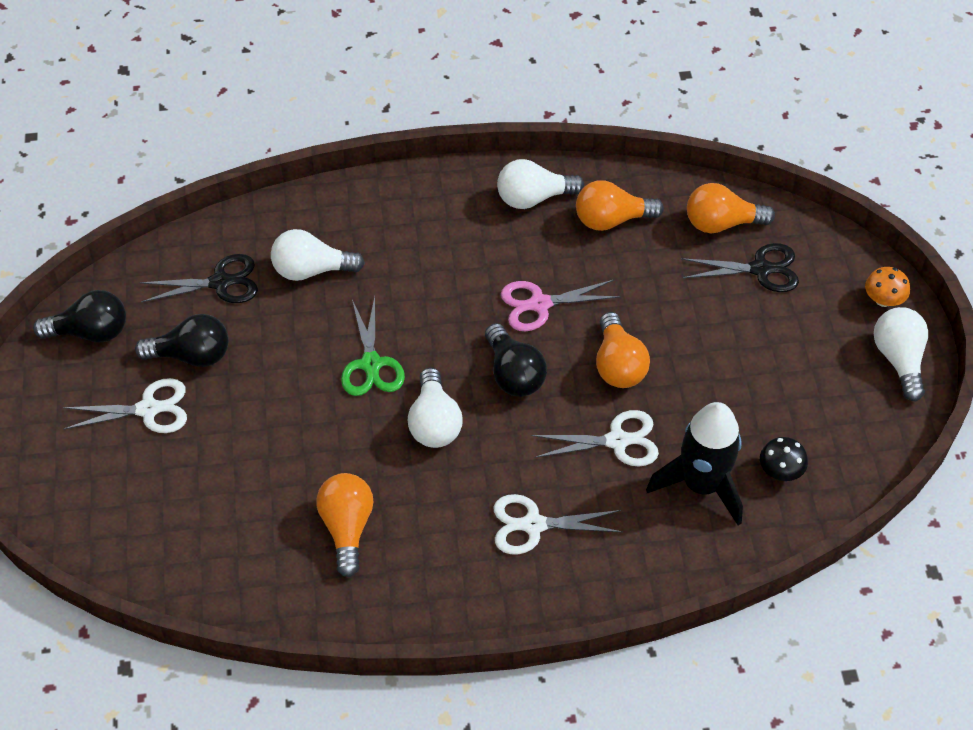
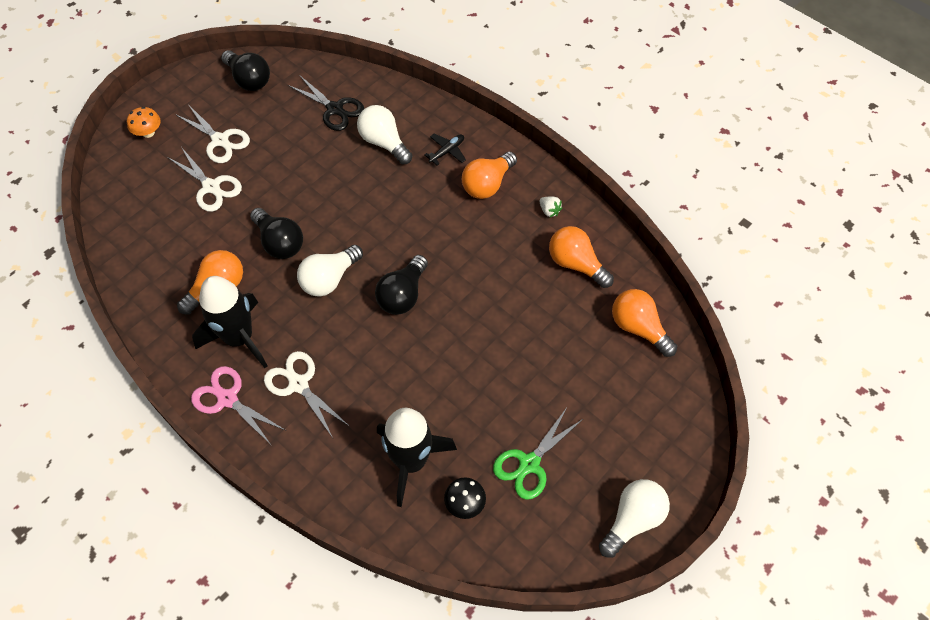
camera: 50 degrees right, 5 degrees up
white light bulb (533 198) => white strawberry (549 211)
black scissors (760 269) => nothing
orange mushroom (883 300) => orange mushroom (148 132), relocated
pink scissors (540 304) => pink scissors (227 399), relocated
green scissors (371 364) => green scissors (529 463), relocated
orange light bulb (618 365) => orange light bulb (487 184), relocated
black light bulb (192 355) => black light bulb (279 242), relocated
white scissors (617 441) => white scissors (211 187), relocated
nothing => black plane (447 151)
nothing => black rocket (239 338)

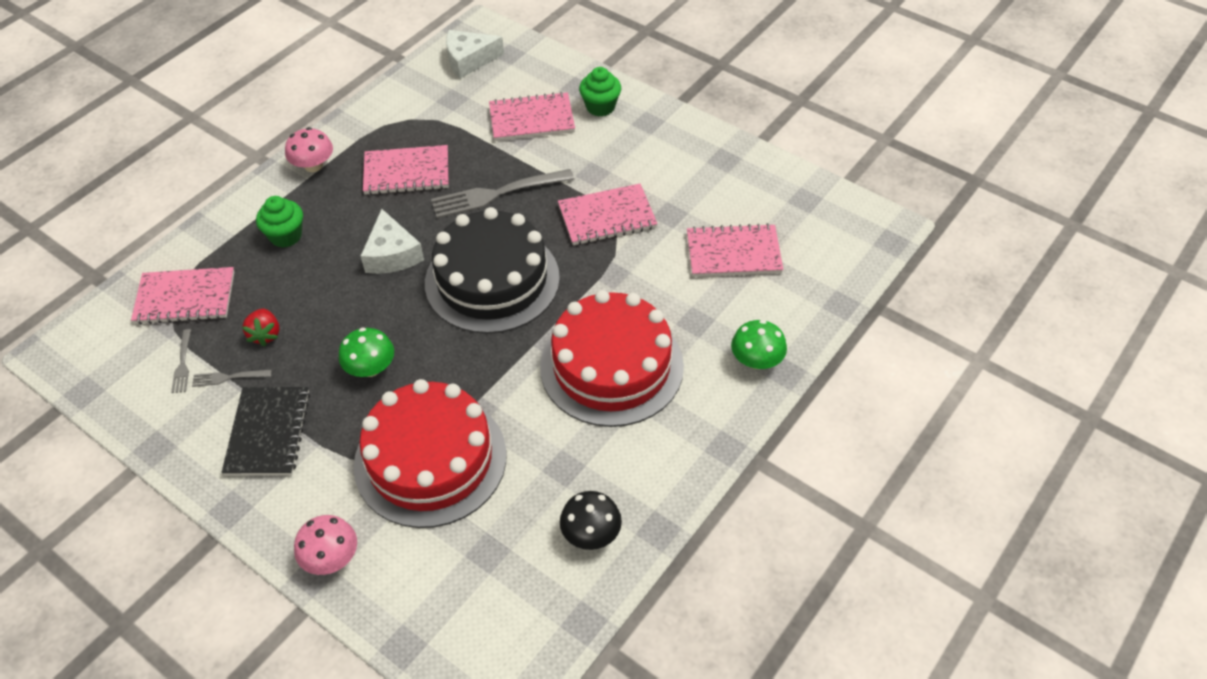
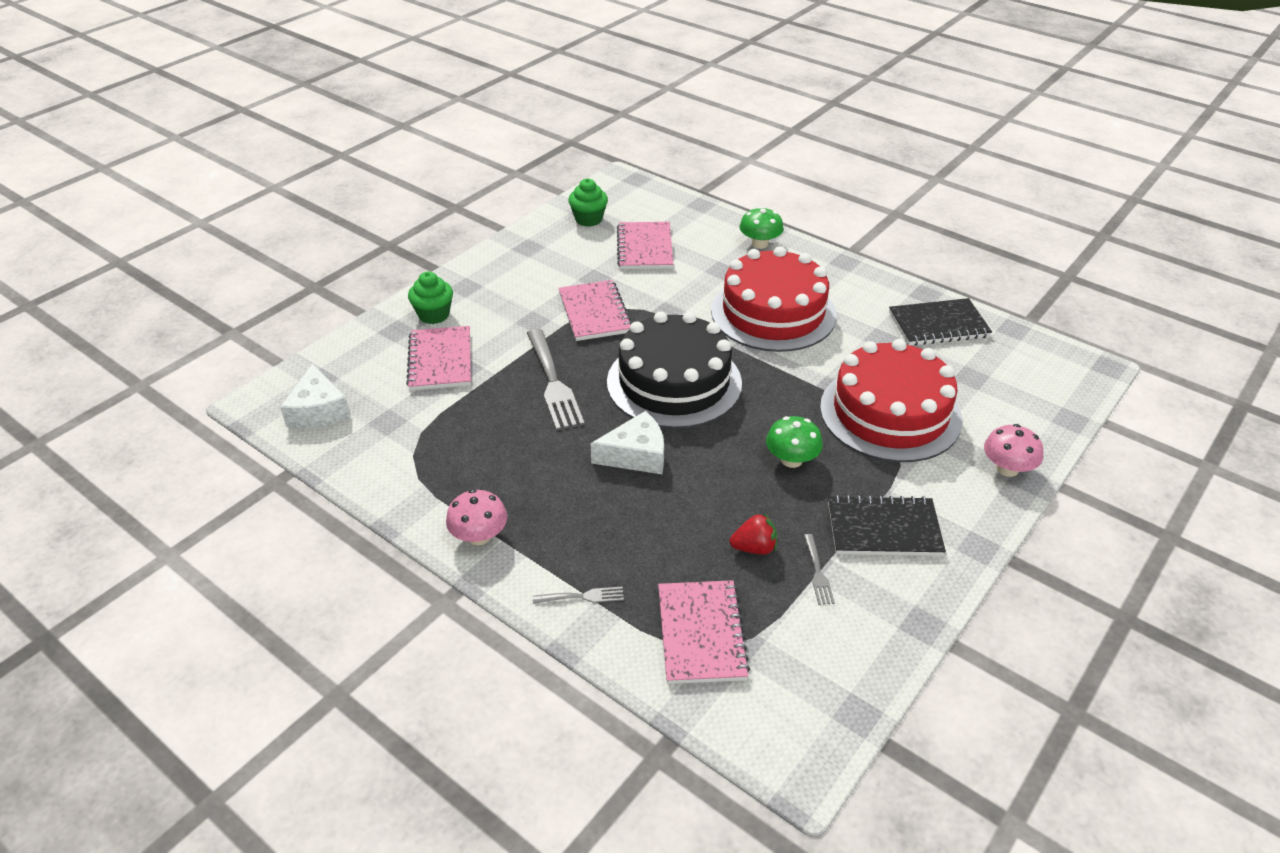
camera: 90 degrees left, 10 degrees down
pink notebook (407 172) => nothing
green cupcake (286 236) => green cupcake (588 219), relocated
grey fork (182 363) => grey fork (582 597), relocated
black mushroom (591 534) => black notebook (938 324)

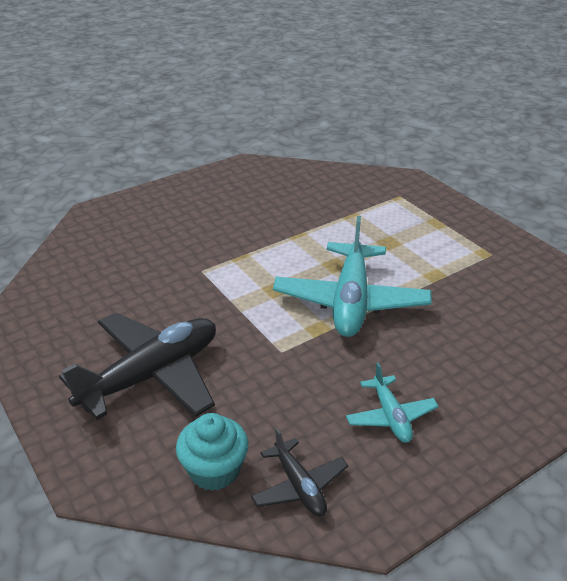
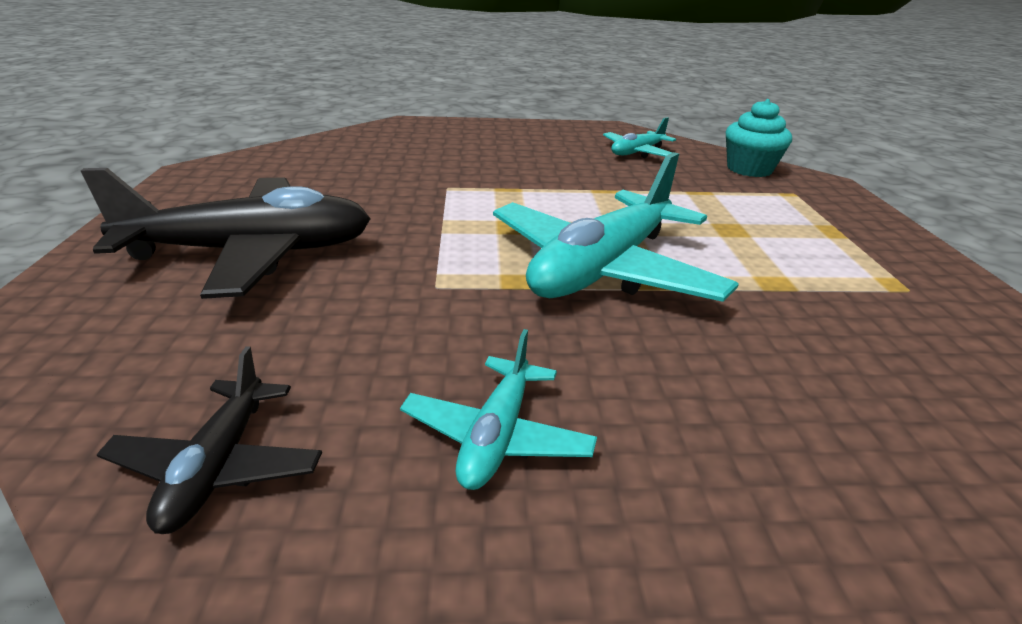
camera: 30 degrees right, 5 degrees down
turquoise cupcake (214 470) => turquoise cupcake (749 169), relocated
nothing => turquoise plane (637 152)

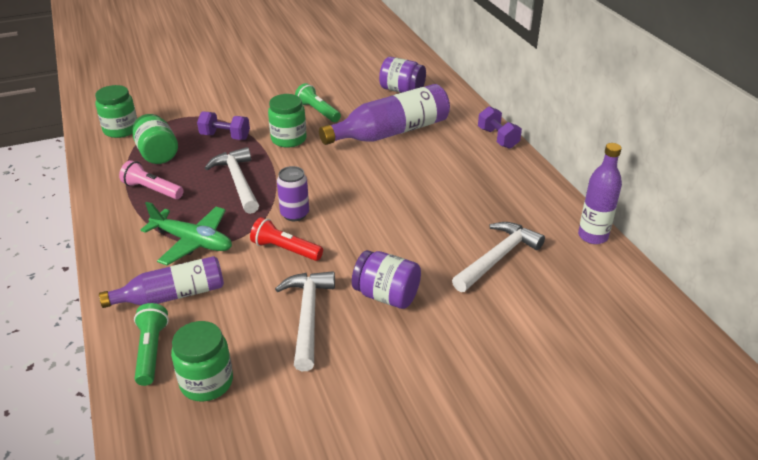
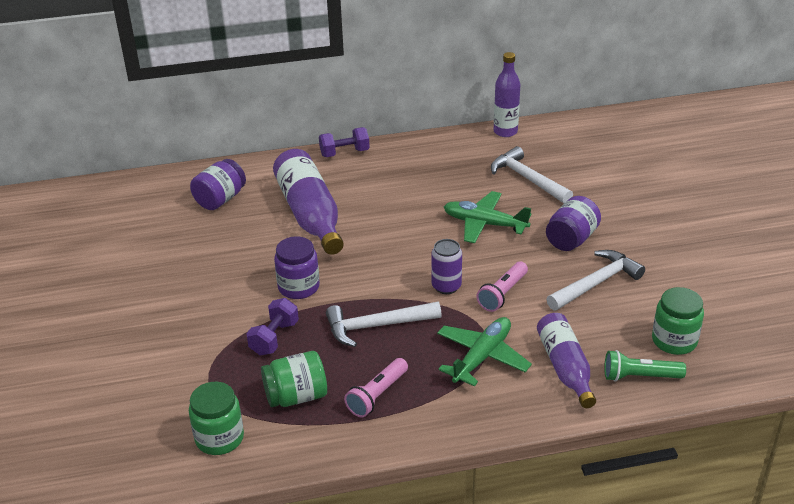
camera: 80 degrees left, 0 degrees up
green flashlight (318 111) => nothing
green jar (288 139) => purple jar (298 287)
red flashlight (285 249) => pink flashlight (503 294)
white hammer (307 316) => white hammer (596 283), 135 degrees clockwise
nothing => green plane (484 224)

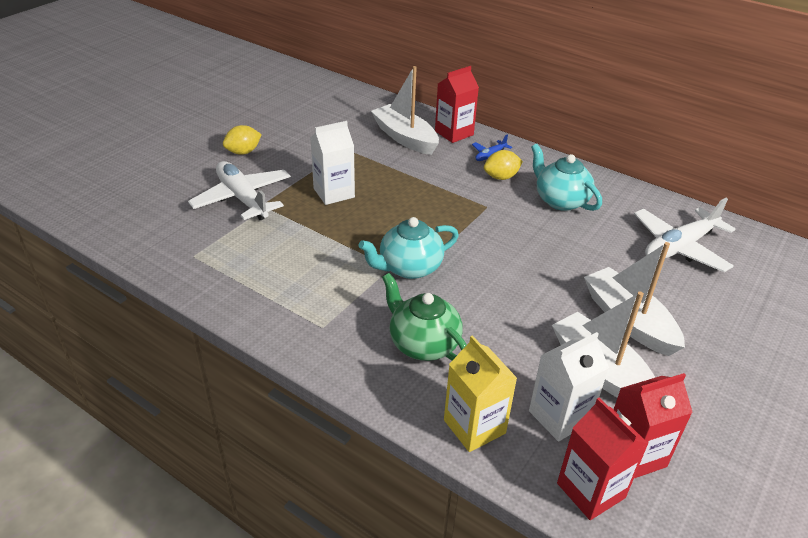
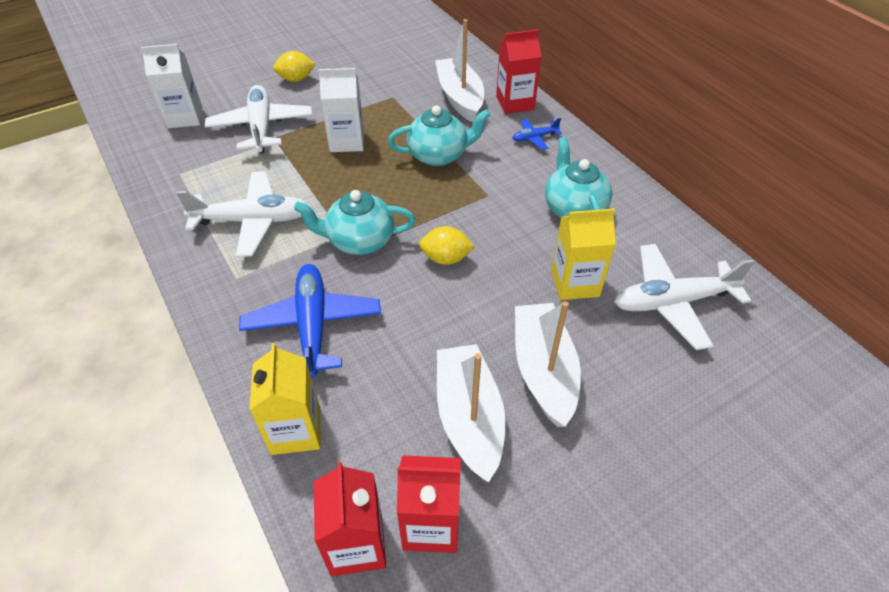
camera: 25 degrees right, 10 degrees up
yellow lemon (501 177) => yellow lemon (446 258), relocated
green teapot (423 344) => blue plane (313 325)
white carton (559 416) => white carton (185 117), relocated
nothing => turquoise teapot (438 155)
nothing => white plane (252 221)
nothing => yellow carton (575 283)

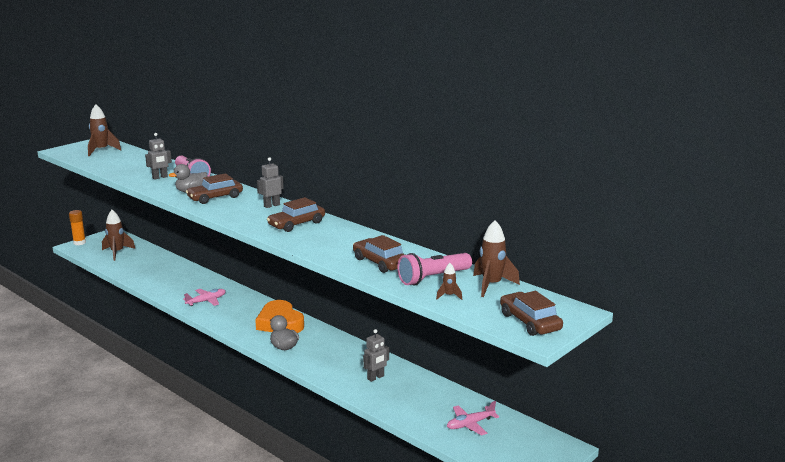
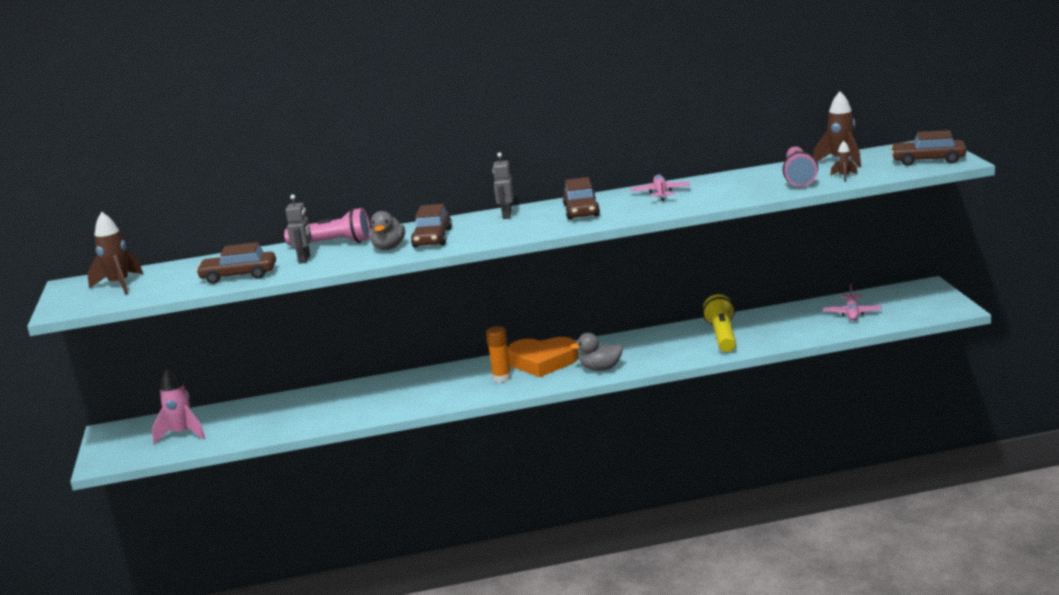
camera: 50 degrees left, 0 degrees up
orange glue stick (79 243) => orange glue stick (502 378), relocated
brown rocket (117 253) => pink rocket (182 434)
brown car (380 262) => brown car (239 275), relocated
pink plane (206 301) => pink plane (660 193), relocated
grey robot (375 378) => yellow flashlight (722 336)

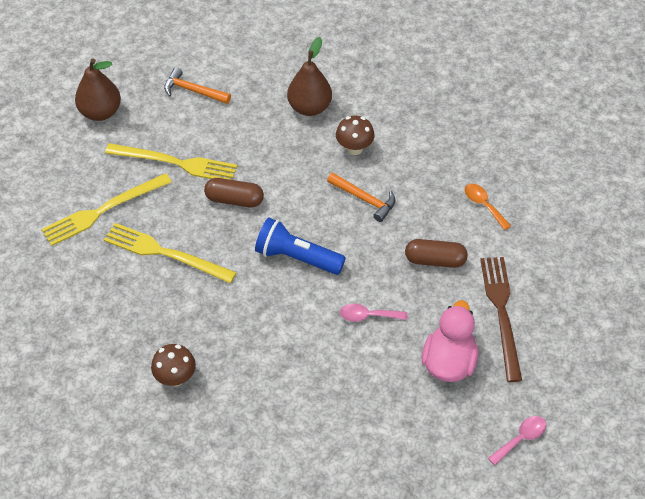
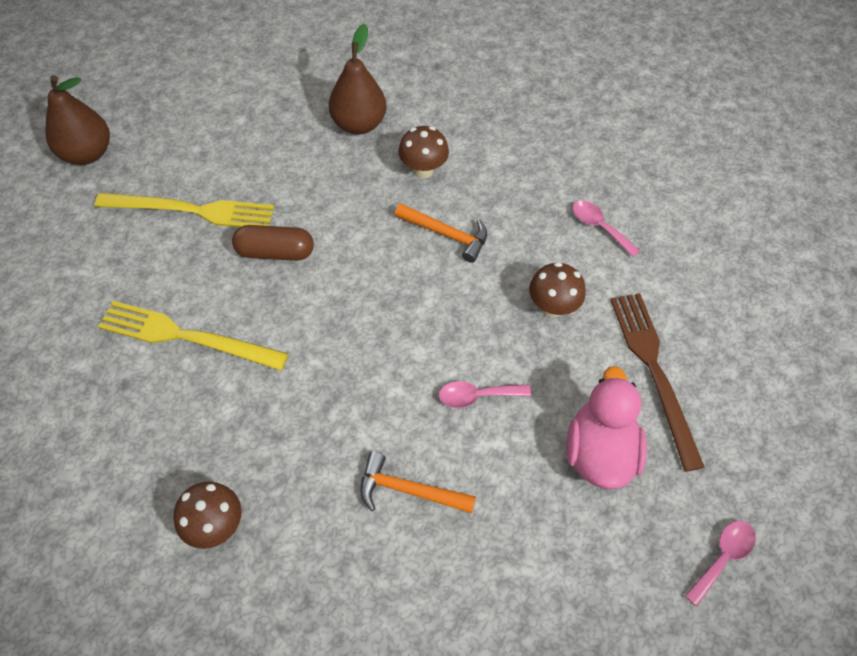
camera: 10 degrees left, 5 degrees up
orange hammer (193 90) => orange hammer (409 490), relocated
yellow fork (103 210) => nothing
orange spoon (483 205) => pink spoon (599 227)
blue flashlight (297 257) => nothing
brown capsule (435 260) => brown mushroom (552 307)

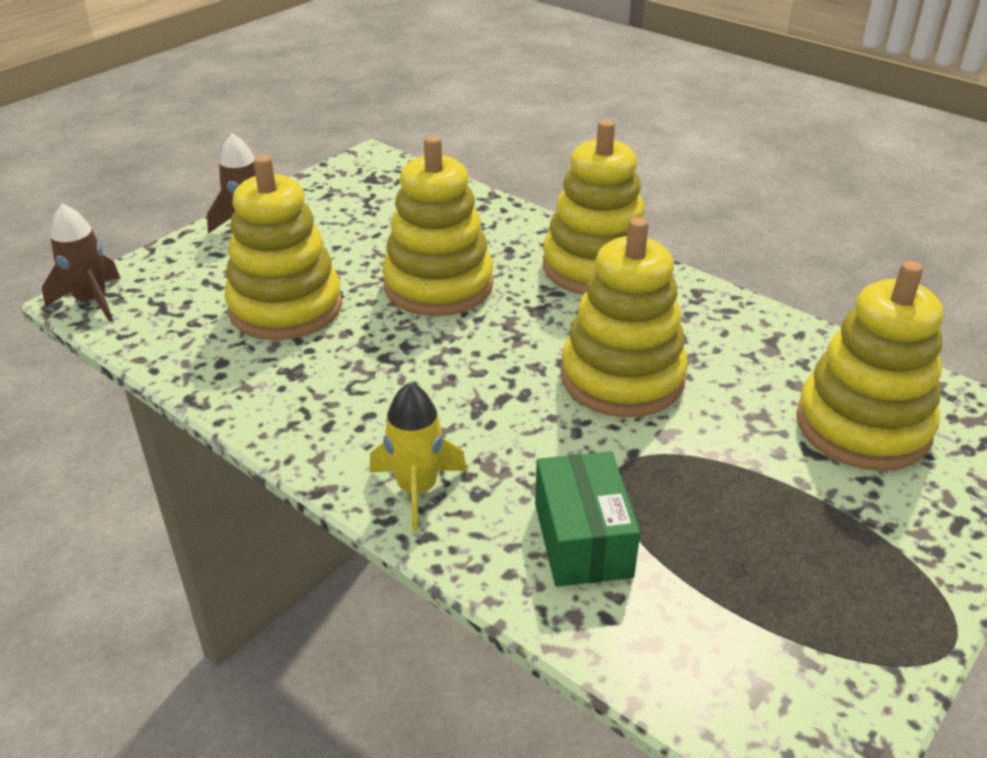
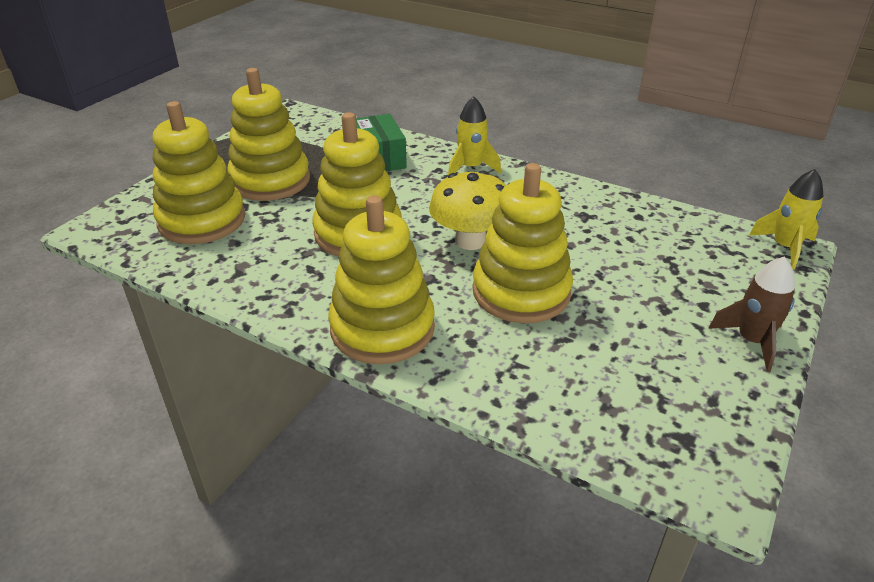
camera: 170 degrees right, 0 degrees up
yellow stacking toy (285 308) => yellow stacking toy (270 181), relocated
brown rocket (92 301) => yellow rocket (785 247)
nothing => yellow mushroom (470 241)

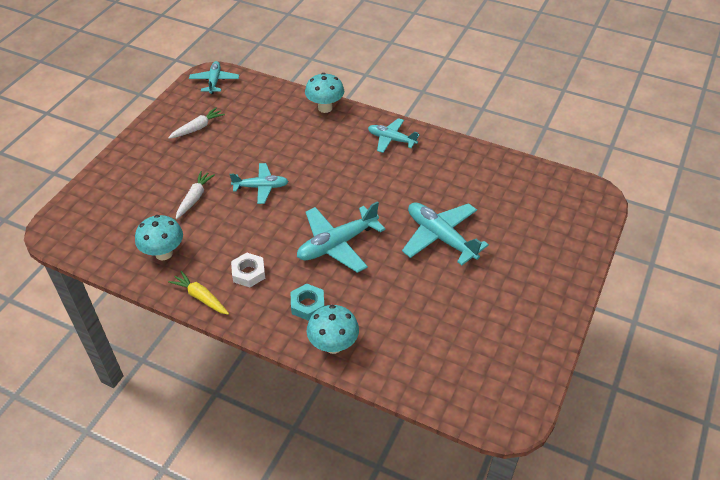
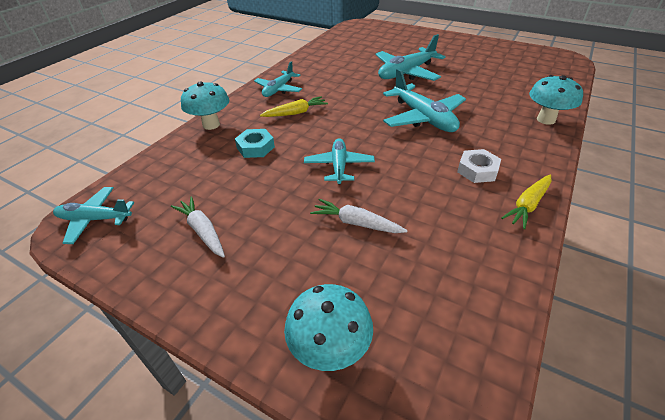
camera: 85 degrees left, 5 degrees down
turquoise mushroom (164 253) => turquoise mushroom (330 349), relocated
turquoise nut (307 305) => turquoise nut (255 147), relocated
nothing => yellow carrot (295 113)

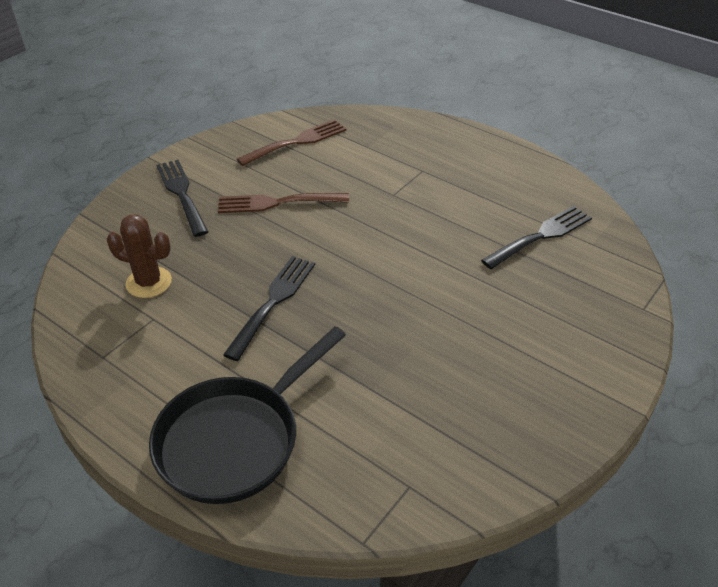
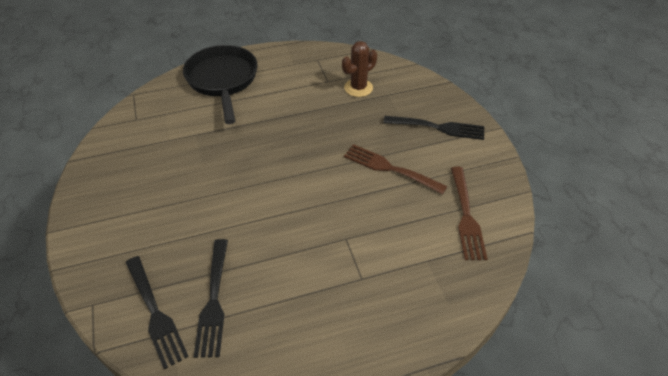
camera: 125 degrees right, 5 degrees up
brown fork (277 203) => brown fork (390 168), 90 degrees counterclockwise
black fork (273 302) => black fork (155 313), relocated

